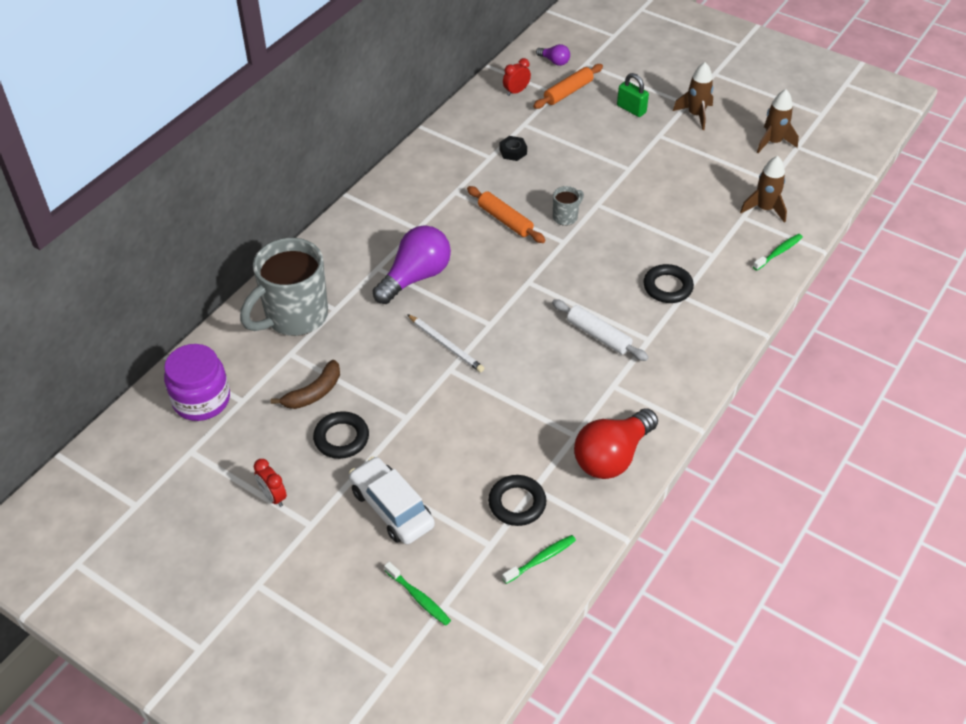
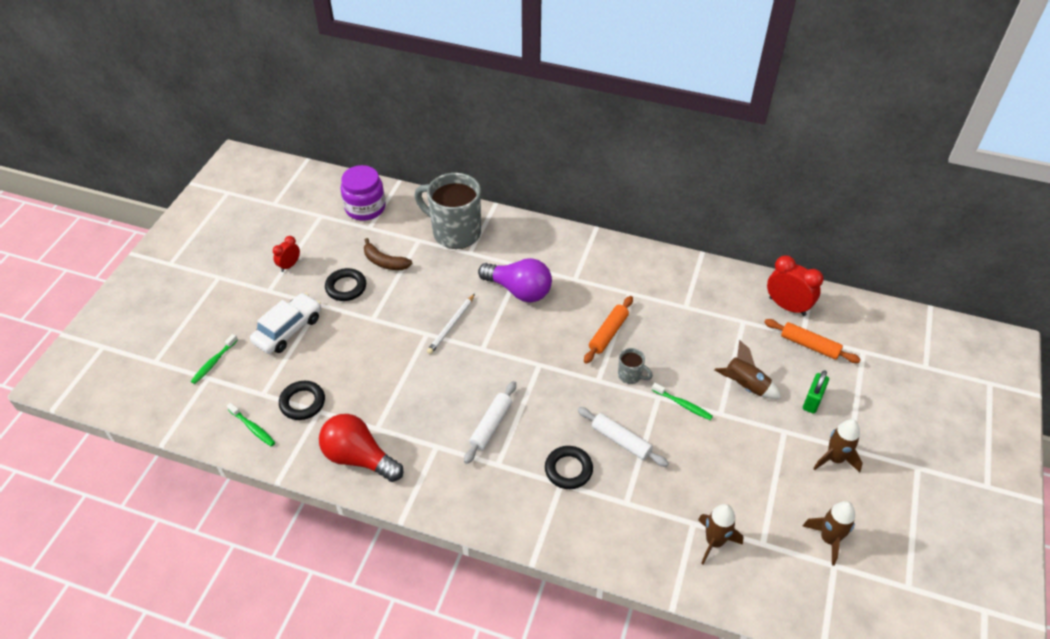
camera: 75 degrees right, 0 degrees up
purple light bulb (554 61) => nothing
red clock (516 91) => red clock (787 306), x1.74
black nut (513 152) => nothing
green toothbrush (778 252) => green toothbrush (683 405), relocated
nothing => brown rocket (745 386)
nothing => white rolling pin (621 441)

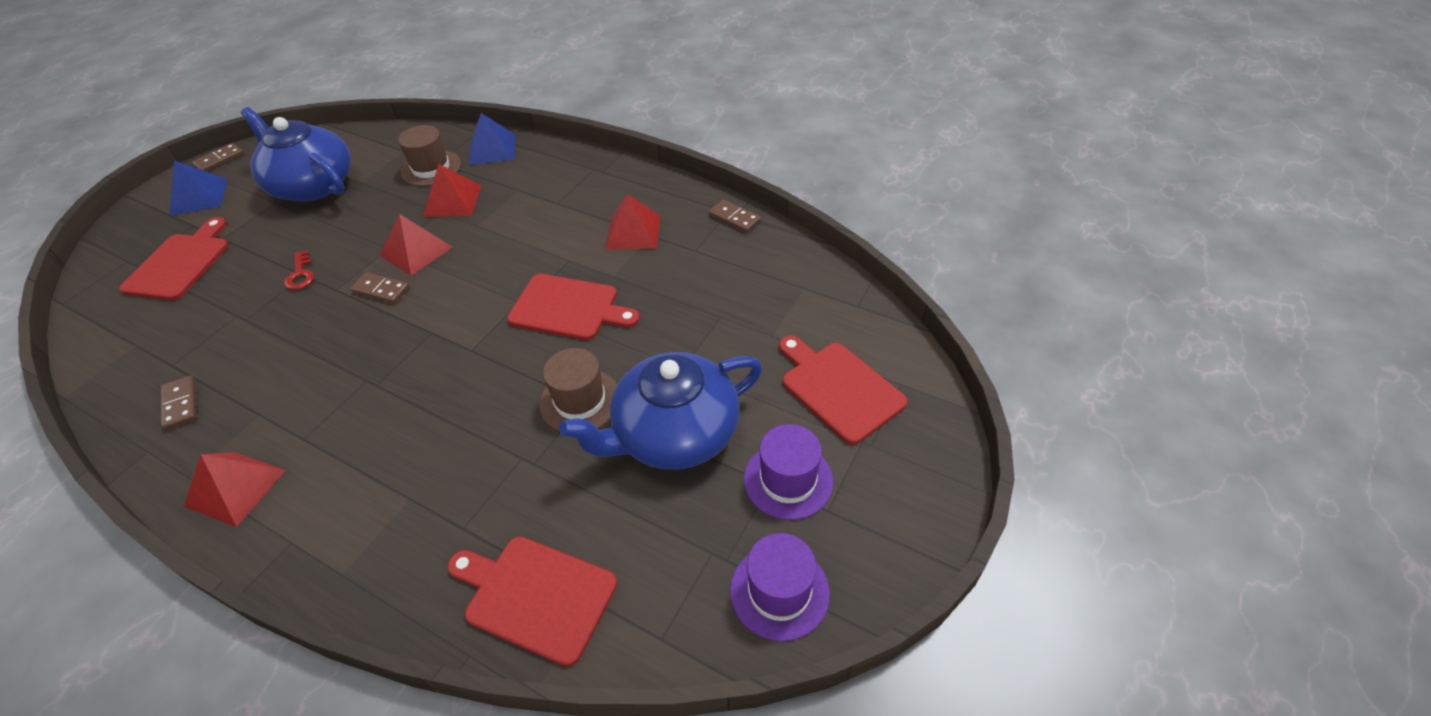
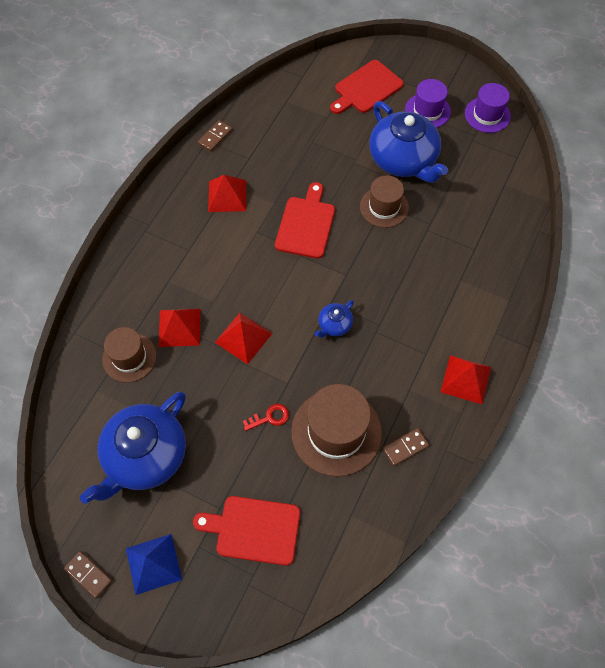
camera: 95 degrees left, 15 degrees up
blue pyramid (492 149) => nothing
brown domino (381 290) => nothing
red cutting board (535 596) => nothing
nothing => blue teapot (334 325)
nothing => brown hat (336 432)

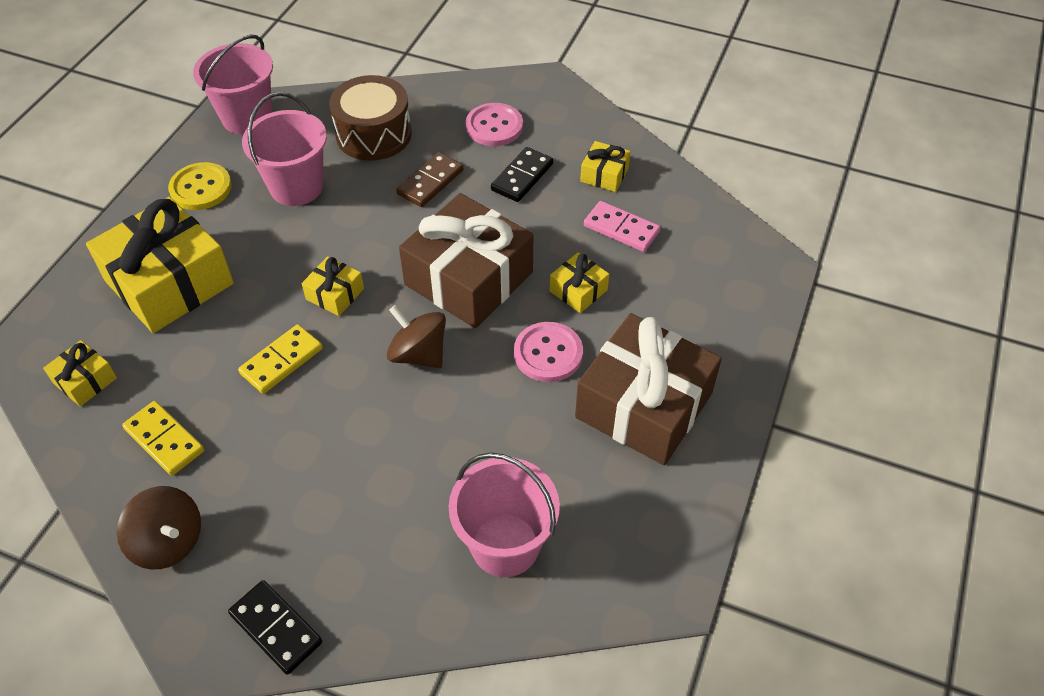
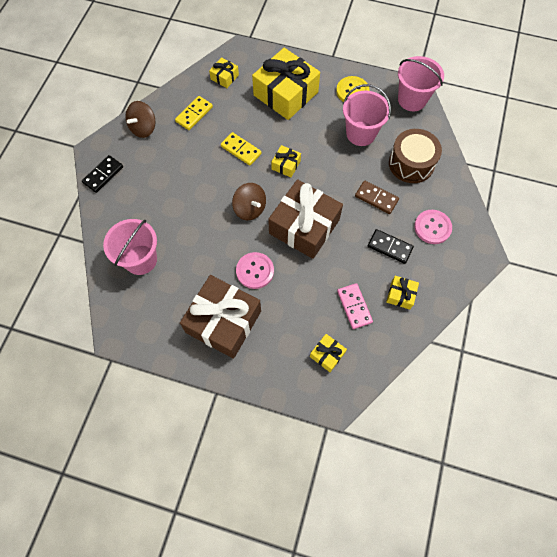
camera: 85 degrees right, 15 degrees up
pink domino (621 229) => pink domino (354 306), 45 degrees counterclockwise
yellow gift (578 290) => yellow gift (327 354), relocated
brown spinning top (418 354) => brown spinning top (250 209), 105 degrees clockwise

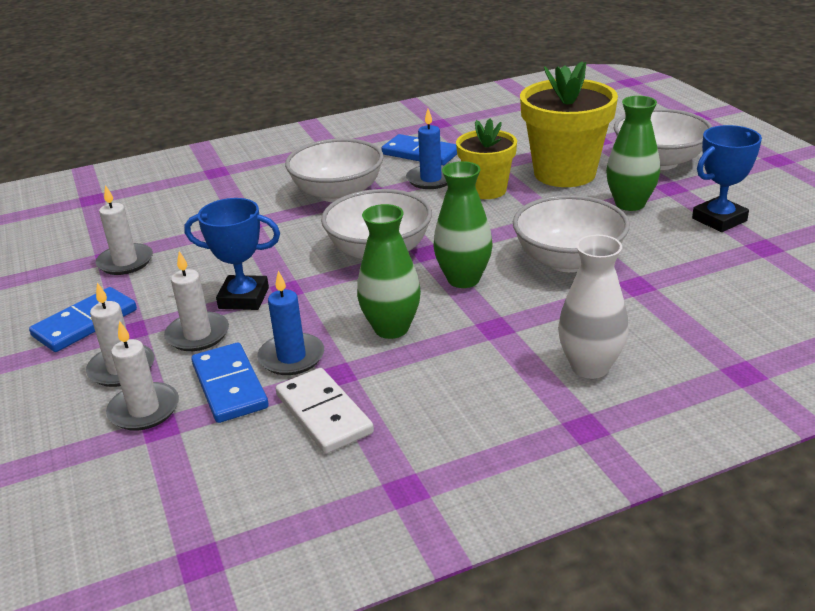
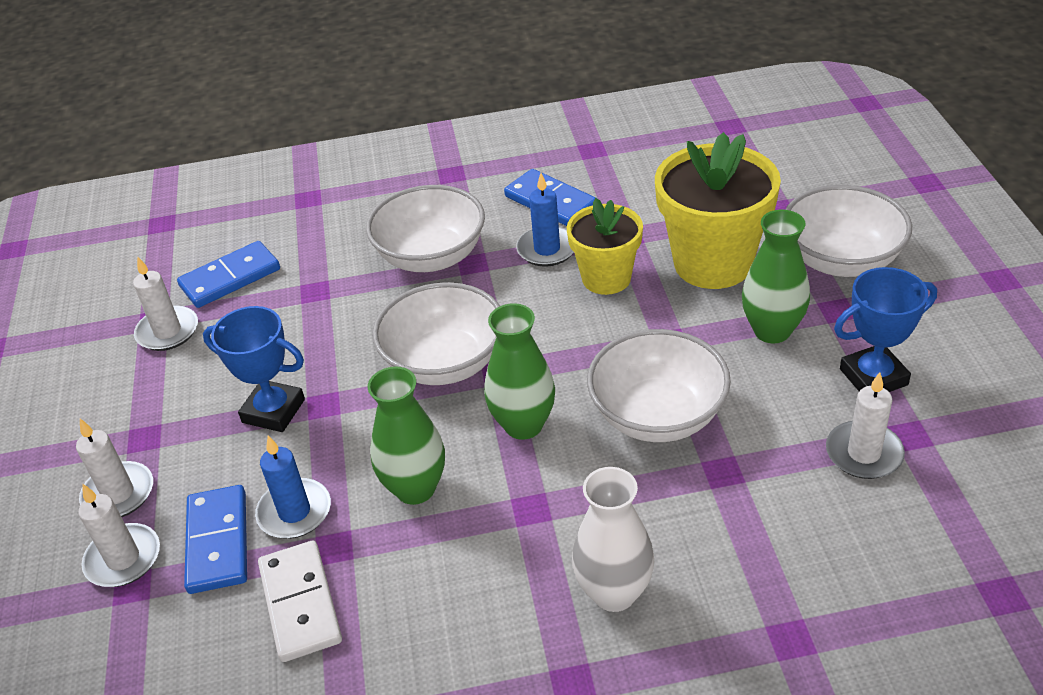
camera: 15 degrees right, 10 degrees up
white candle (197 335) => white candle (864 453), relocated
blue domino (85 323) => blue domino (230 278), relocated

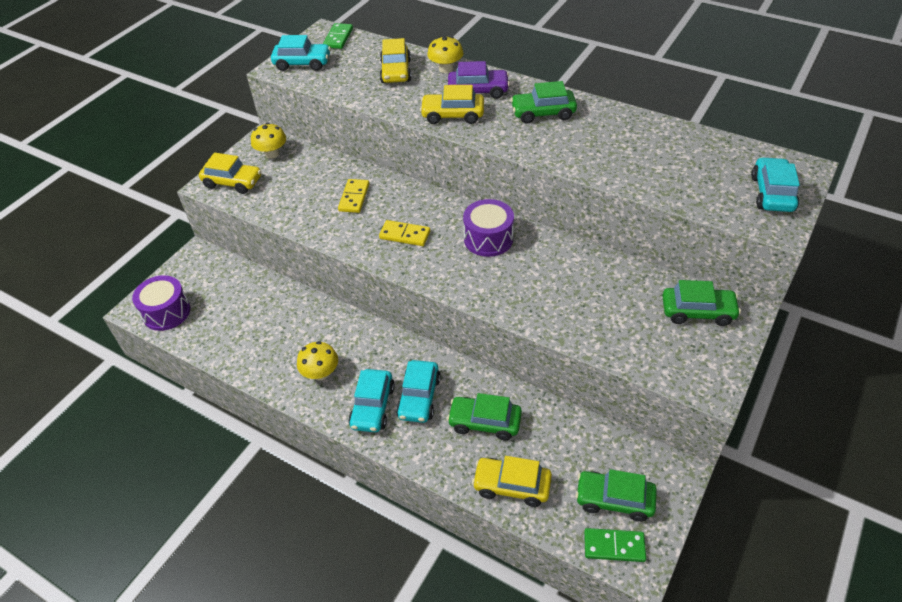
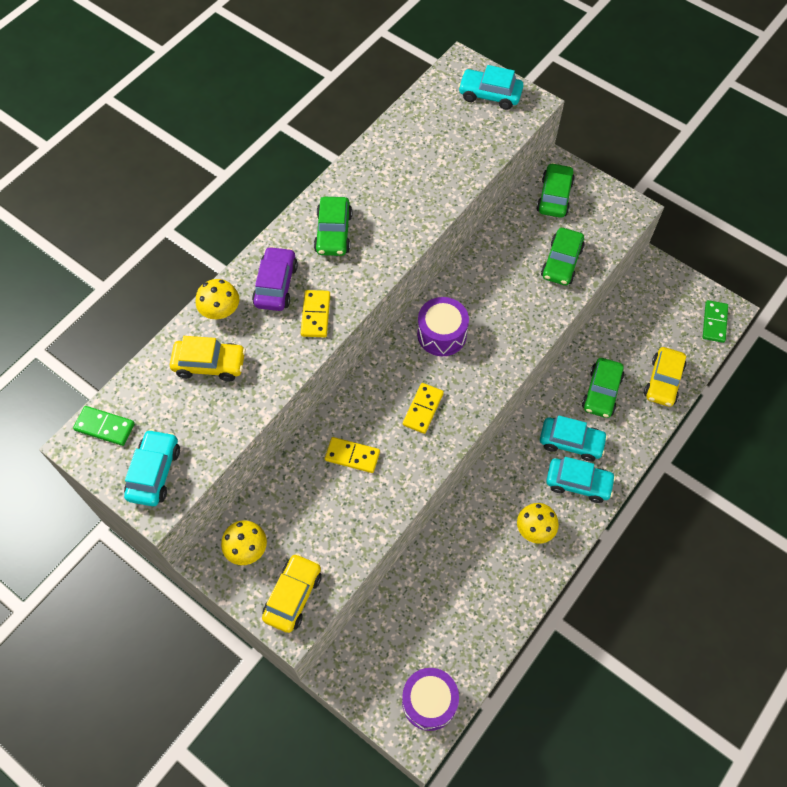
camera: 85 degrees left, 15 degrees up
yellow car (452 115) => yellow domino (316 315)
green car (614 500) => green car (561 262), relocated

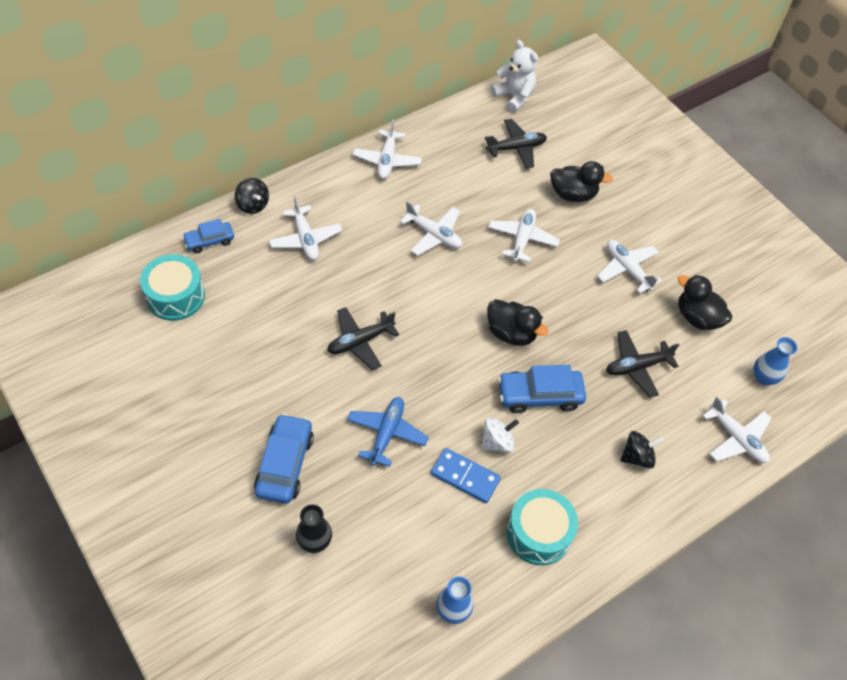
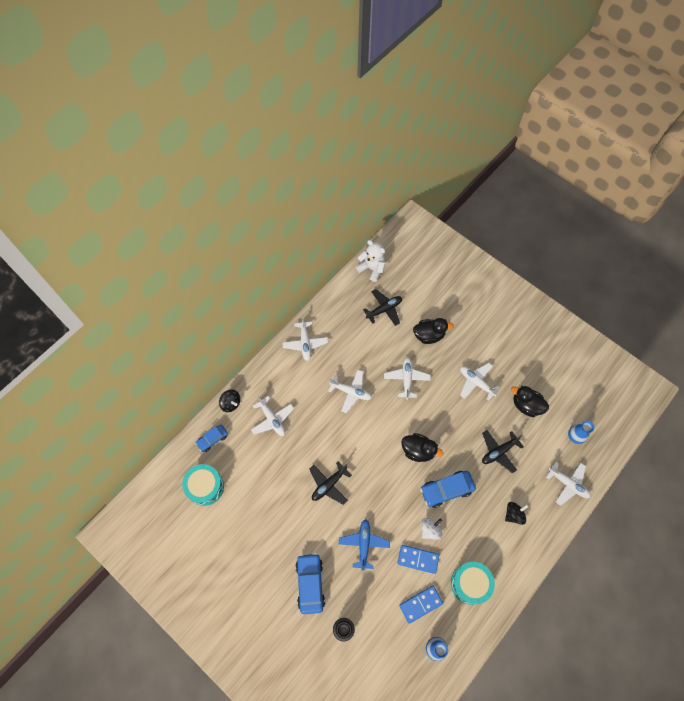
camera: 10 degrees left, 10 degrees up
nothing => blue domino (420 604)

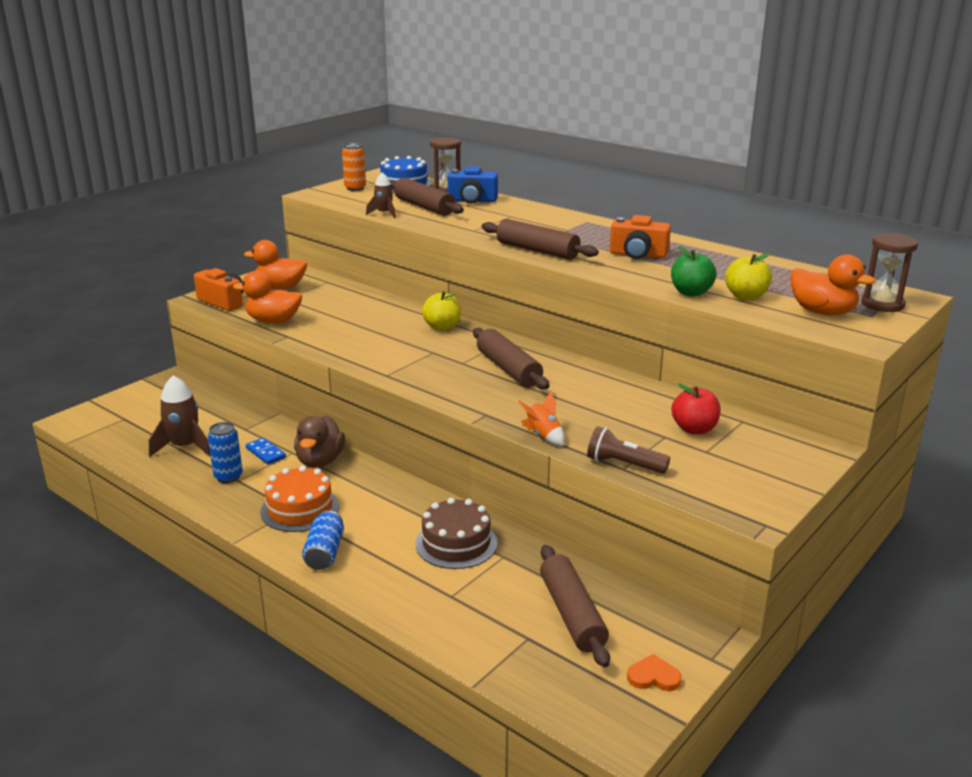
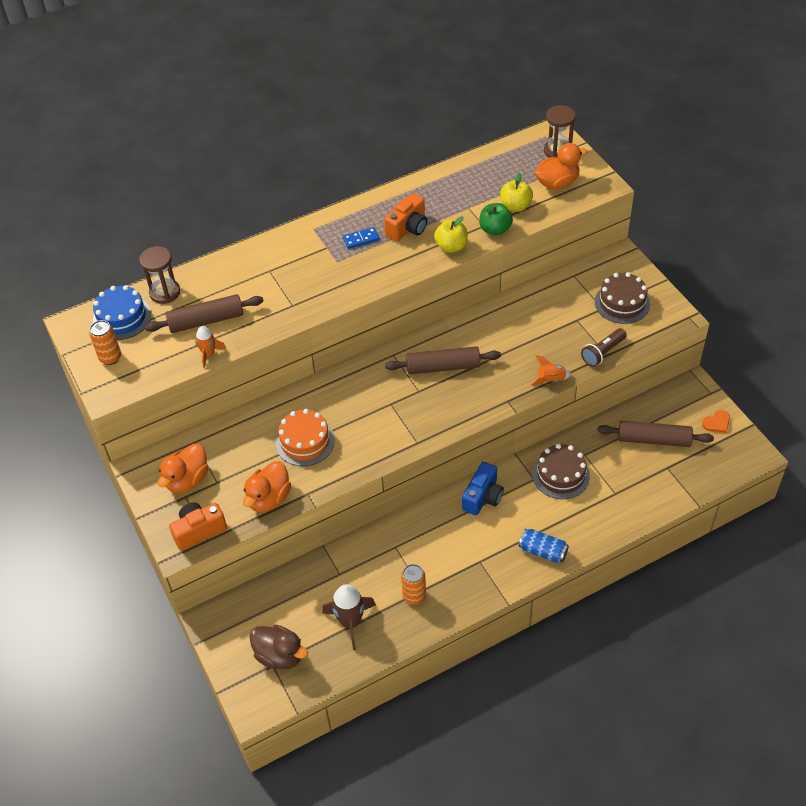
camera: 65 degrees left, 25 degrees up
blue camera (472 200) => blue camera (483 497), relocated
brown rocket (384 214) => orange rocket (208 353)
brown rolling pin (537 251) => nothing
yellow apple (442 327) => yellow apple (451 246), relocated
red apple (694 429) => nothing
brown duck (320 461) => brown duck (280 655), relocated
blue can (228 477) => orange can (414 596)
blue domino (265 453) => blue domino (361 239), relocated
orange cake (300 509) => orange cake (305 441), relocated
orange heart (653 676) => orange heart (717 423), 150 degrees counterclockwise
nothing => brown cake (622 303)

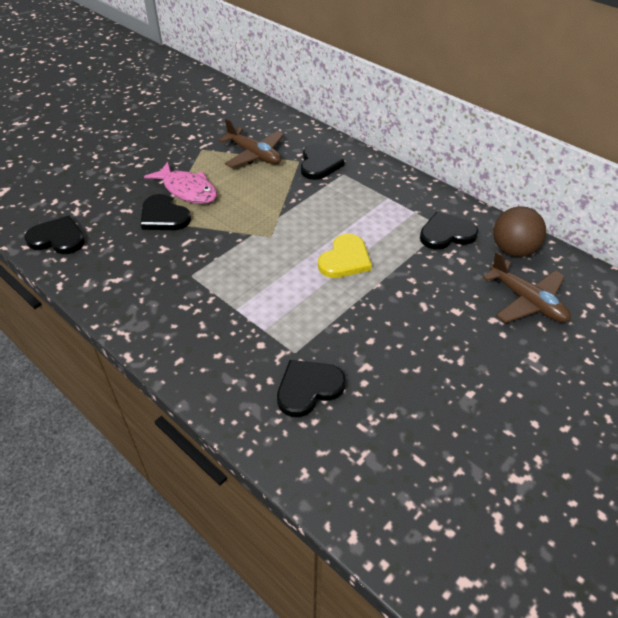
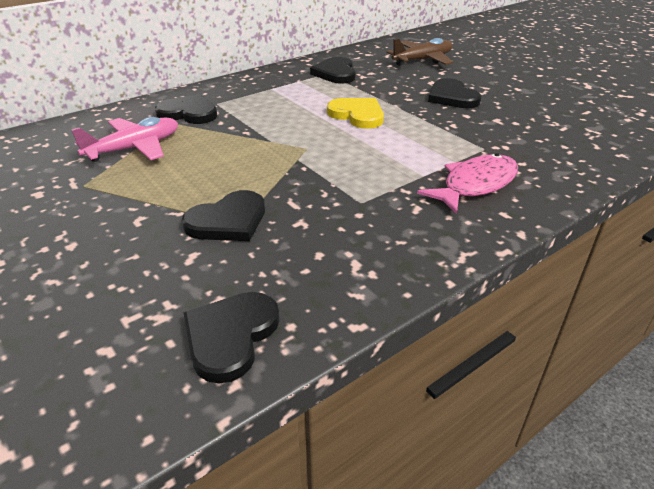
camera: 80 degrees left, 10 degrees down
brown plane (254 155) => pink plane (134 148)
pink fish (187 190) => pink fish (475 185), relocated
brown ball (513 250) => nothing
black heart (308 388) => black heart (452 97), relocated

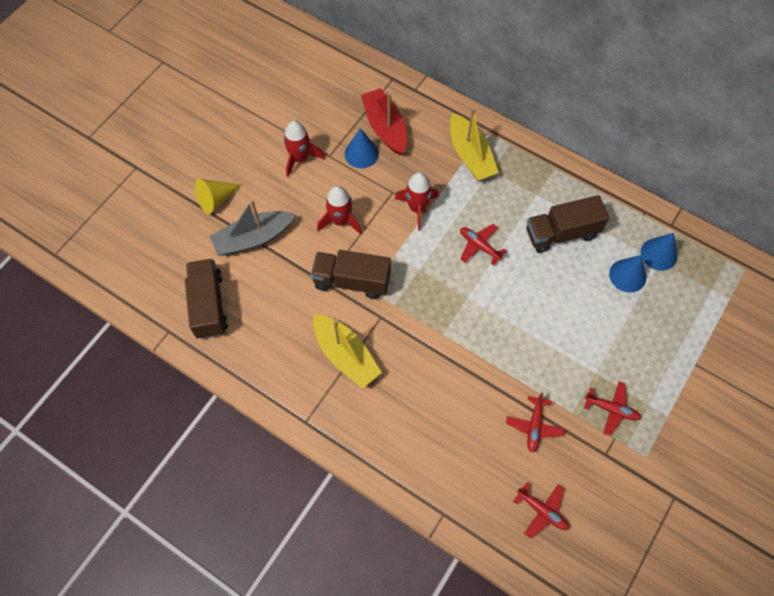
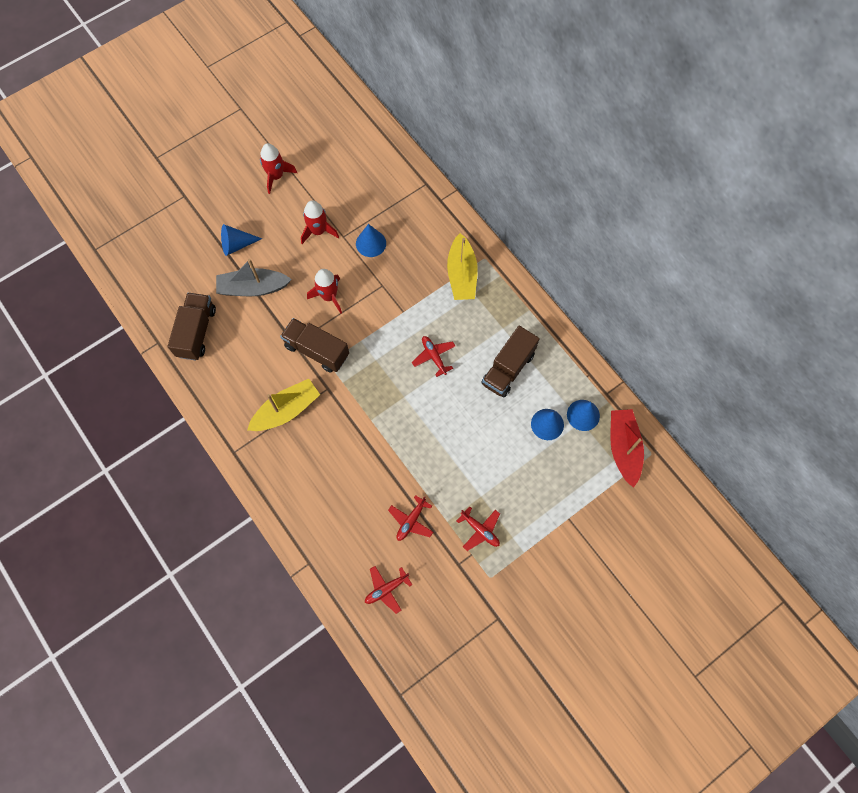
camera: 20 degrees right, 5 degrees up
red boat (385 127) => red boat (623 448), relocated
red rocket (417 208) => red rocket (276 176), relocated
yellow cone (216 199) => blue cone (236 245)
brown truck (561 233) => brown truck (508 369), 60 degrees counterclockwise
yellow boat (346 355) => yellow boat (286 410), 105 degrees counterclockwise
red plane (542 511) => red plane (386 589), 90 degrees clockwise

